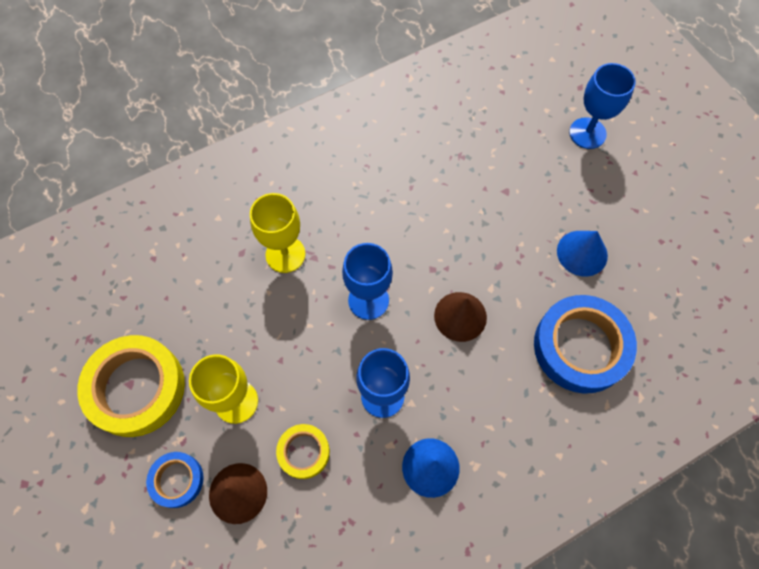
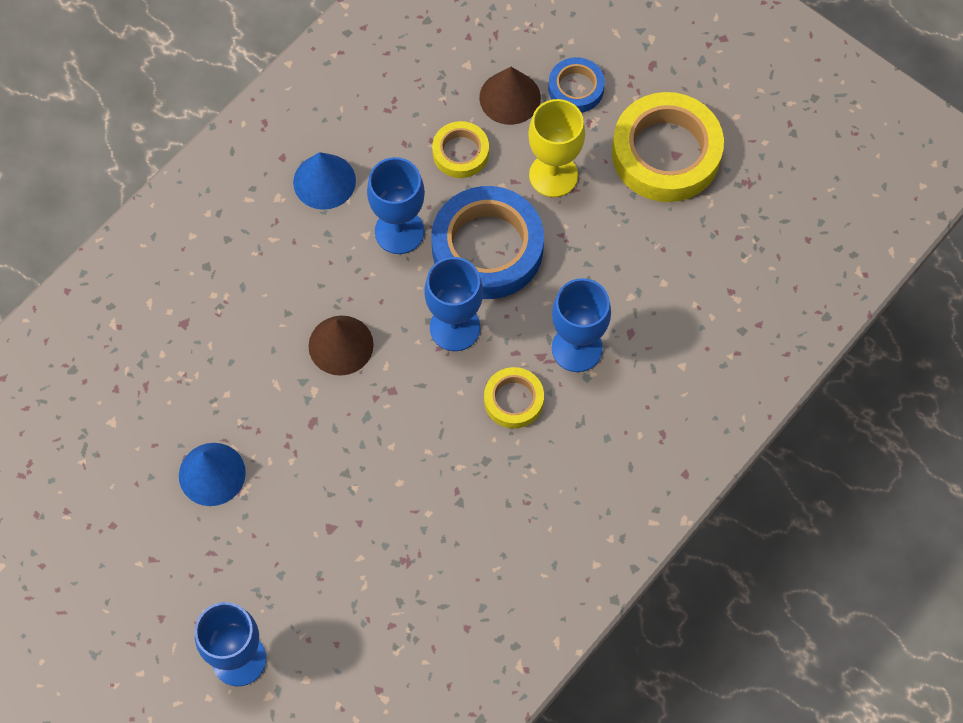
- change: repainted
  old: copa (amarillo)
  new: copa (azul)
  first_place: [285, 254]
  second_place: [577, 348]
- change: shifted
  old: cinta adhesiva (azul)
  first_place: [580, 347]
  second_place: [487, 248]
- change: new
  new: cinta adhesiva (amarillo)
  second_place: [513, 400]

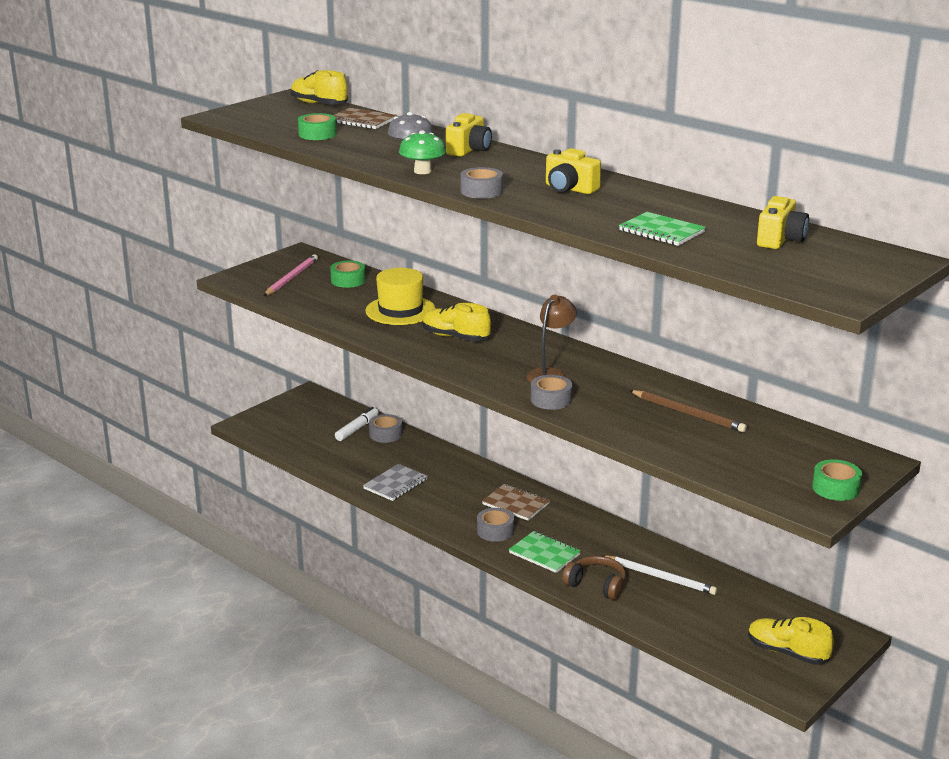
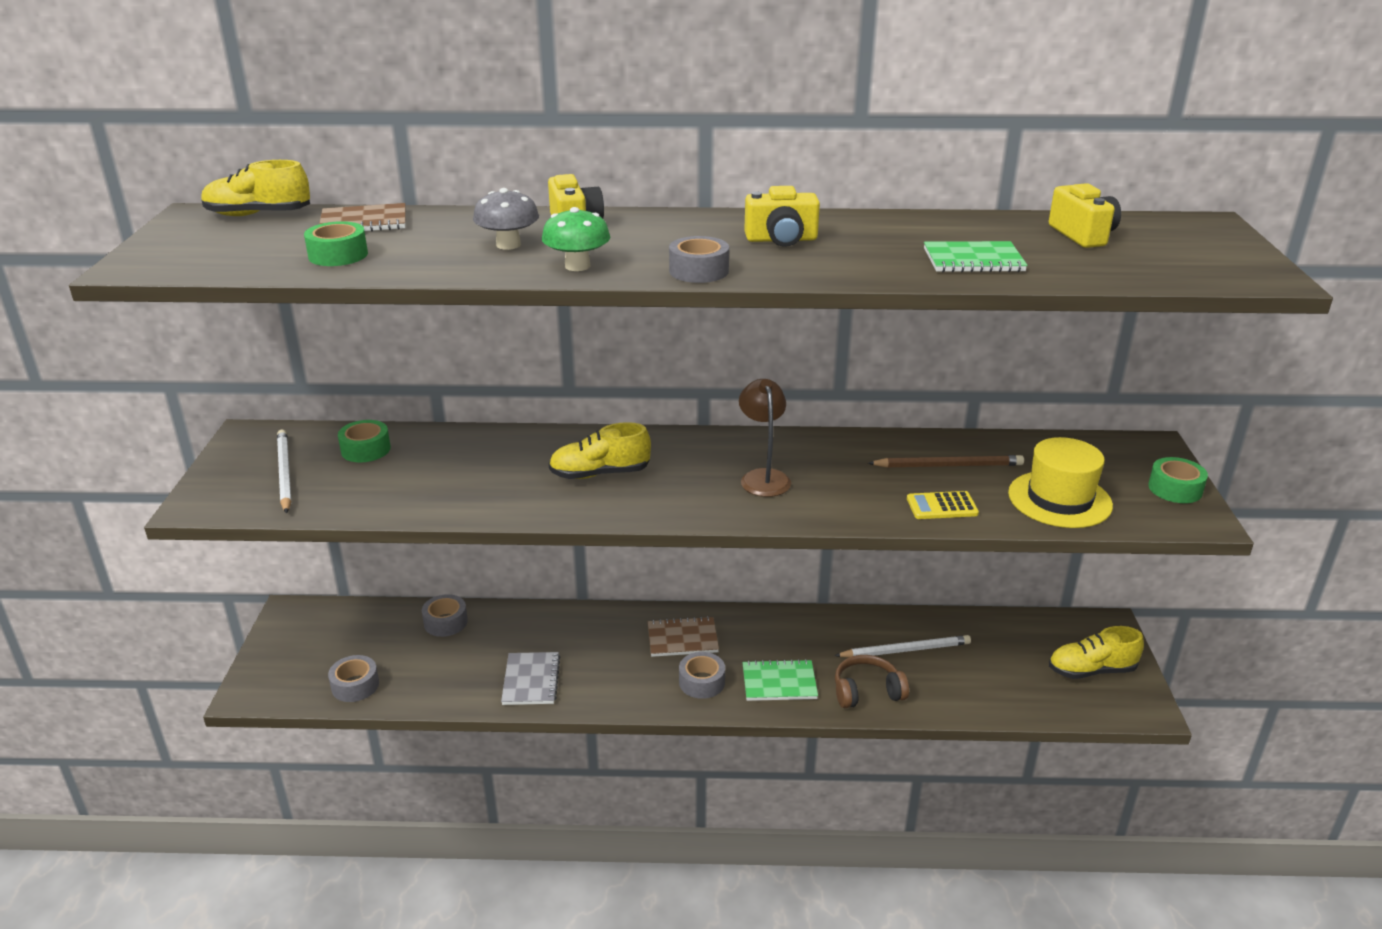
- change: repainted
  old: lápiz (rosa)
  new: lápiz (blanco)
  first_place: [291, 278]
  second_place: [284, 473]
- change: gone
  old: rotulador (blanco)
  first_place: [357, 429]
- change: shifted
  old: sombrero (amarillo)
  first_place: [400, 310]
  second_place: [1059, 499]
- change: shifted
  old: cinta adhesiva (gris)
  first_place: [551, 399]
  second_place: [355, 685]
- change: new
  new: calculadora (amarillo)
  second_place: [942, 506]

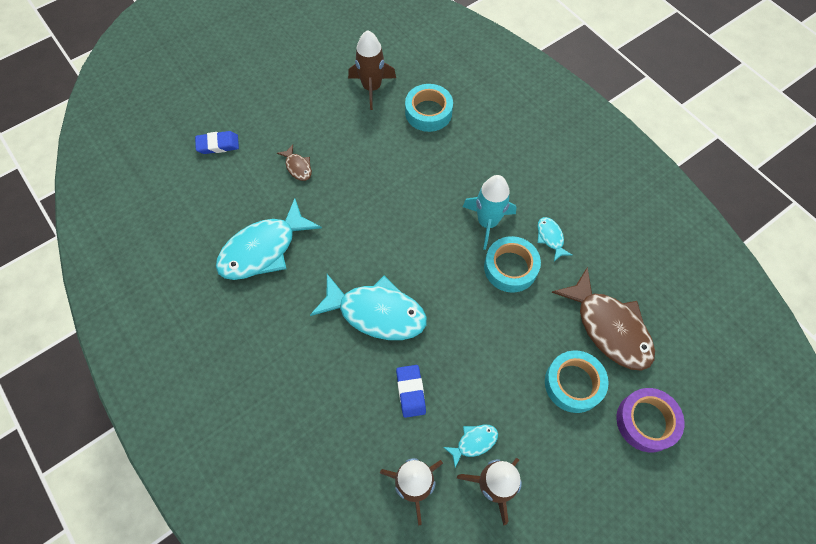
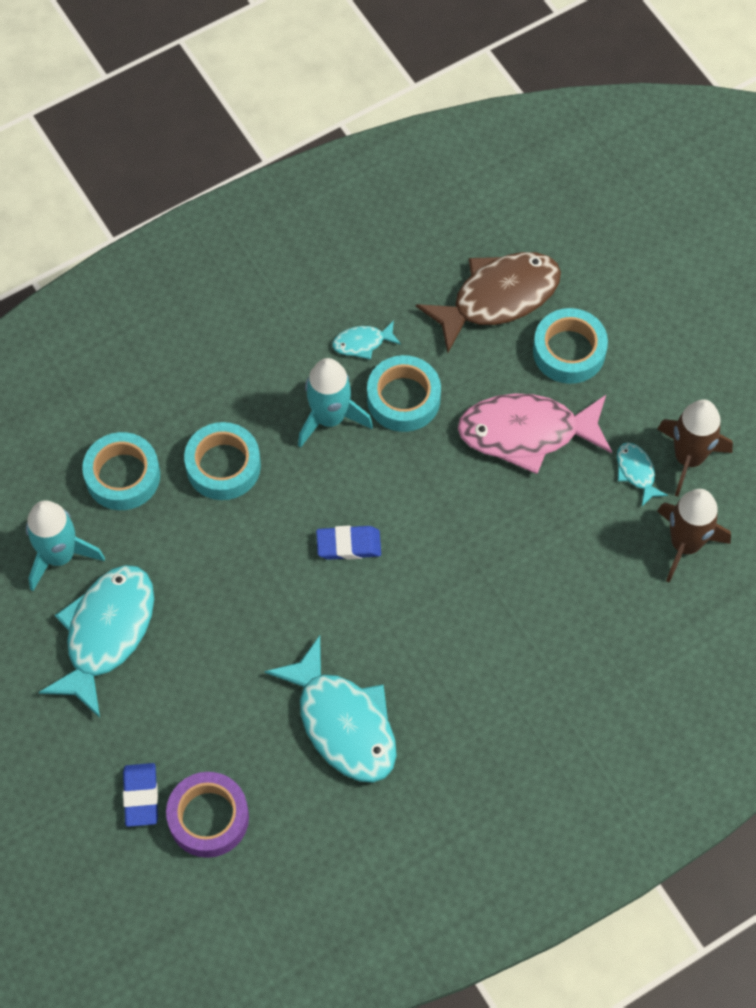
- change: gone
  old: pez (marrón)
  first_place: [298, 167]
- change: shifted
  old: pez (turquesa)
  first_place: [376, 313]
  second_place: [106, 633]
- change: repainted
  old: cohete (marrón)
  new: cohete (turquesa)
  first_place: [372, 88]
  second_place: [60, 556]
- change: shifted
  old: goma de borrar (azul)
  first_place: [410, 392]
  second_place: [348, 545]
- change: shifted
  old: cinta adhesiva (morado)
  first_place: [646, 421]
  second_place: [208, 818]
- change: new
  new: cinta adhesiva (turquesa)
  second_place: [223, 466]
- change: new
  new: pez (rosa)
  second_place: [527, 433]

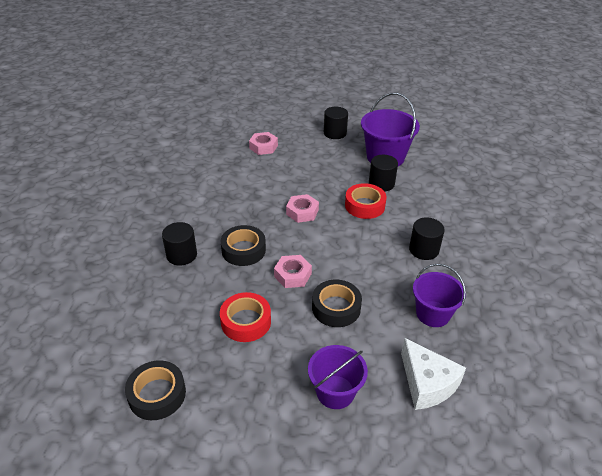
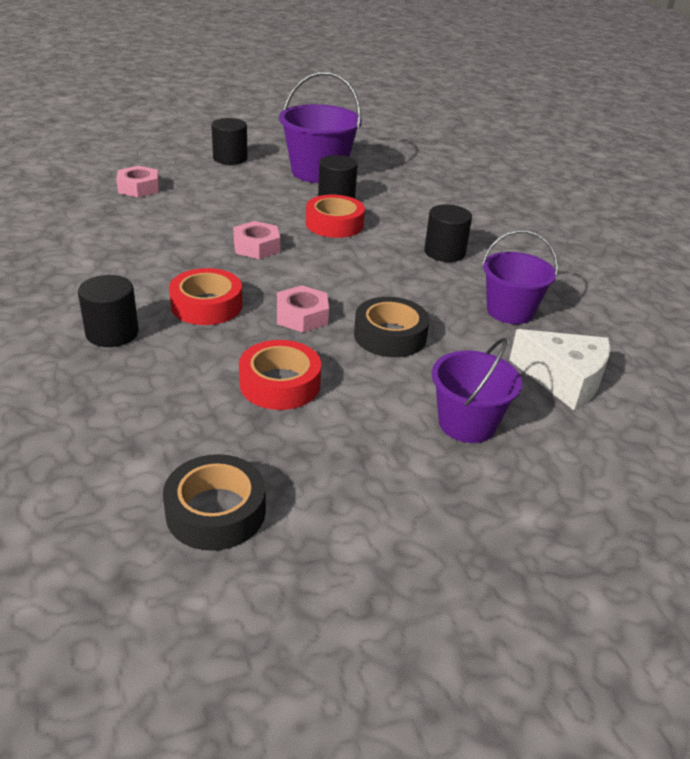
- change: repainted
  old: cinta adhesiva (negro)
  new: cinta adhesiva (rojo)
  first_place: [243, 250]
  second_place: [206, 305]

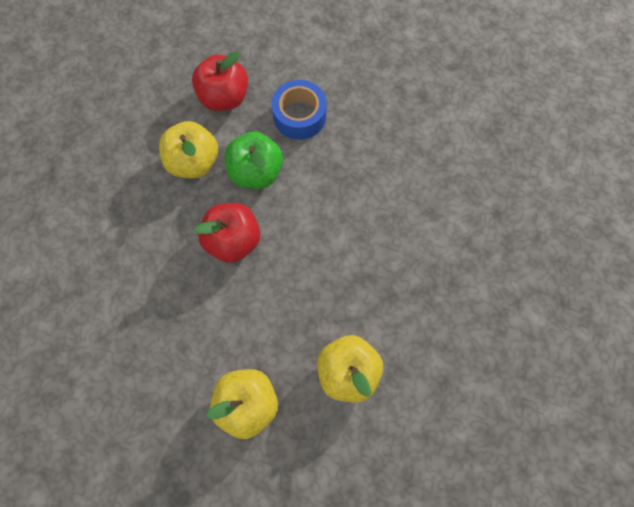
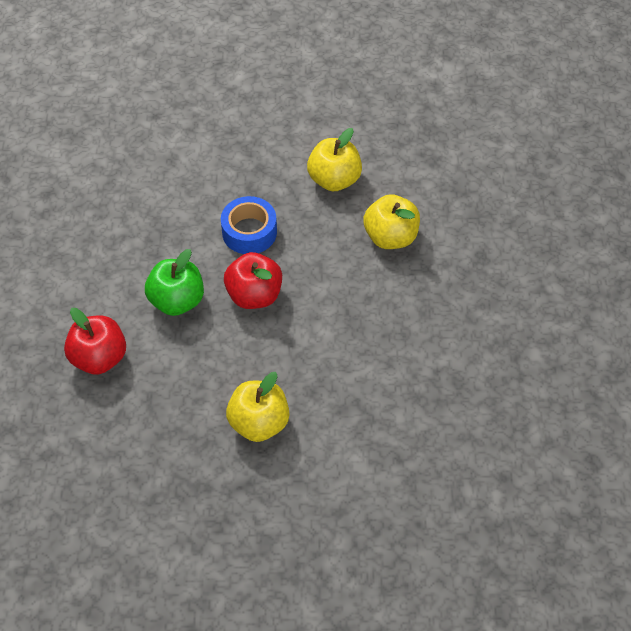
- change: shifted
  old: manzana (amarillo)
  first_place: [194, 162]
  second_place: [259, 422]
- change: shifted
  old: cinta adhesiva (azul)
  first_place: [299, 116]
  second_place: [249, 232]

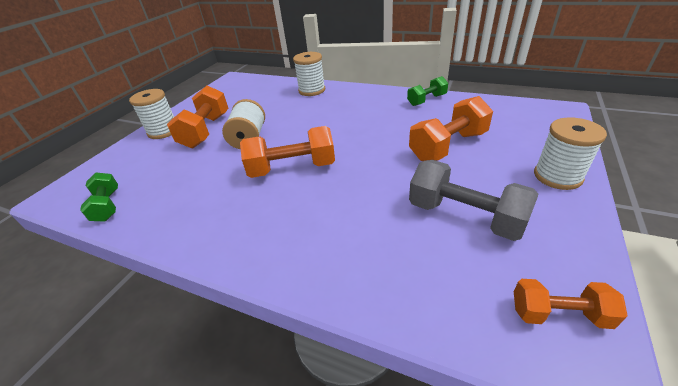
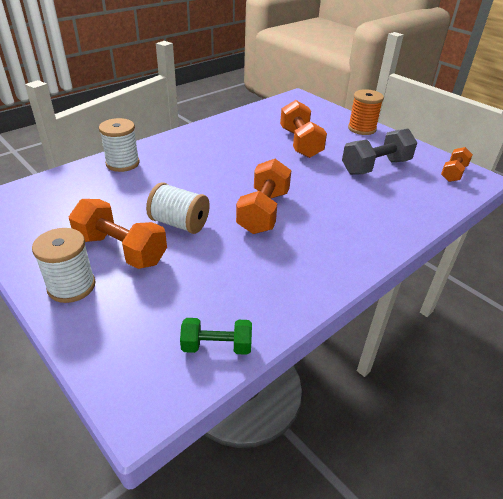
- change: gone
  old: mancuerna (verde)
  first_place: [426, 100]
- change: repainted
  old: carrete (blanco)
  new: carrete (naranja)
  first_place: [557, 176]
  second_place: [362, 129]

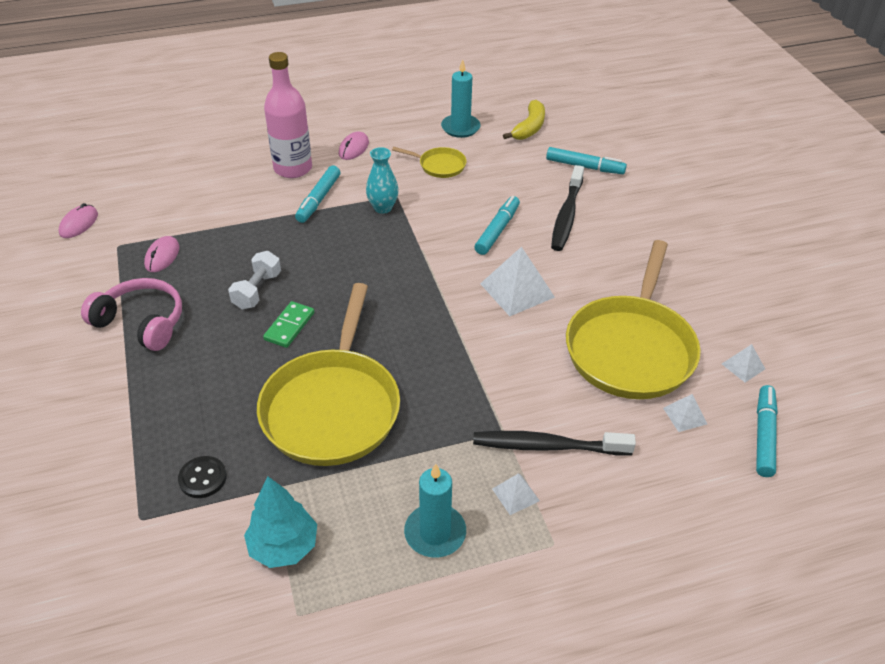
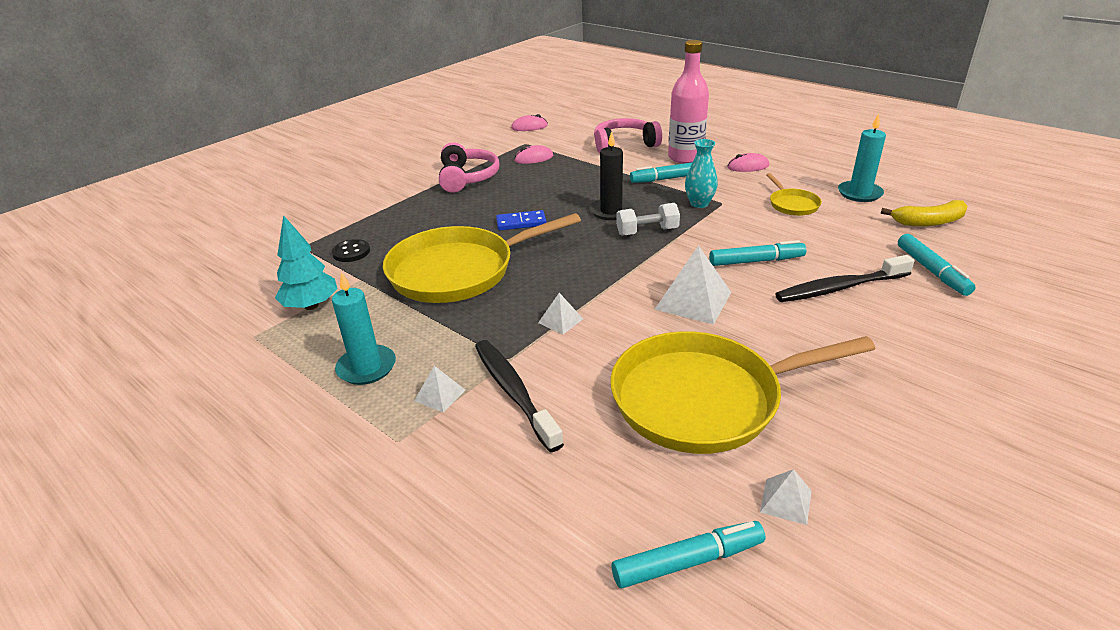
- change: shifted
  old: mancuerna (blanco)
  first_place: [257, 290]
  second_place: [647, 231]
- change: repainted
  old: ficha de dominó (verde)
  new: ficha de dominó (azul)
  first_place: [289, 326]
  second_place: [521, 223]
- change: shifted
  old: pirámide (blanco)
  first_place: [685, 416]
  second_place: [560, 320]
- change: new
  new: vela (negro)
  second_place: [611, 211]
- change: new
  new: auriculares (rosa)
  second_place: [624, 145]

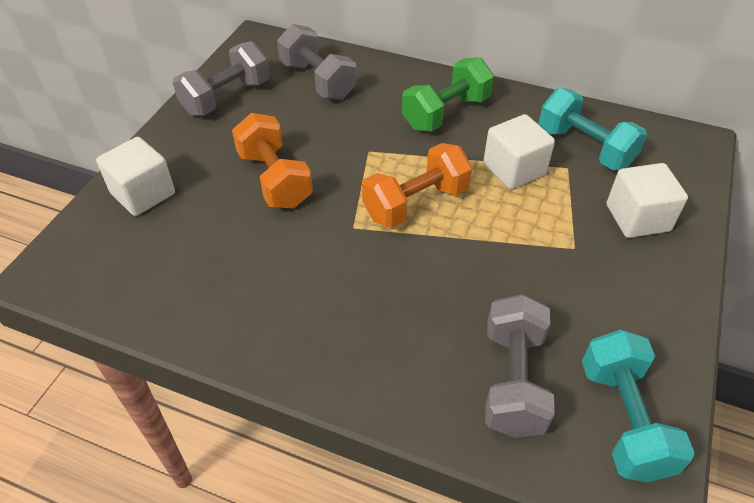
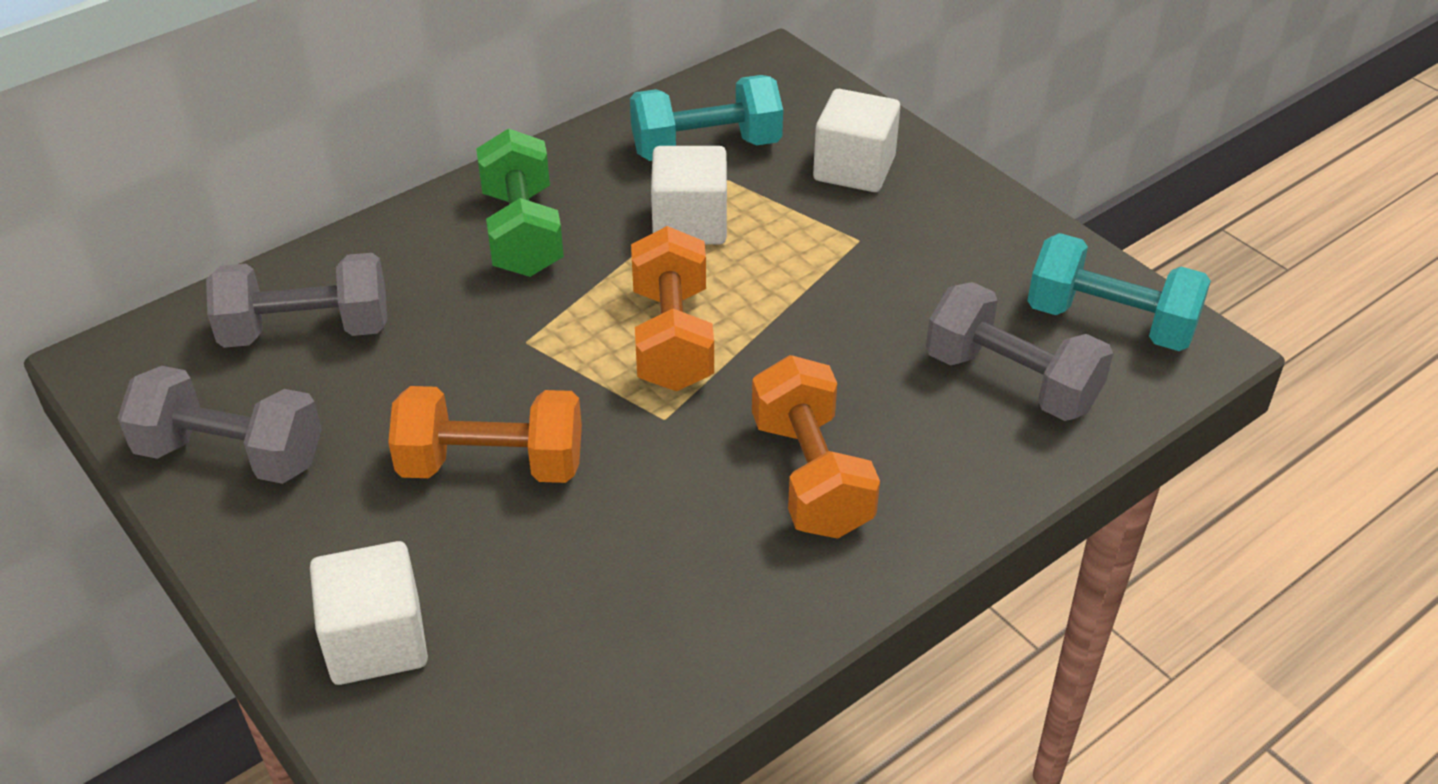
- change: rotated
  old: mancuerna (gris)
  first_place: [226, 97]
  second_place: [231, 455]
  degrees: -60
- change: new
  new: mancuerna (naranja)
  second_place: [811, 476]

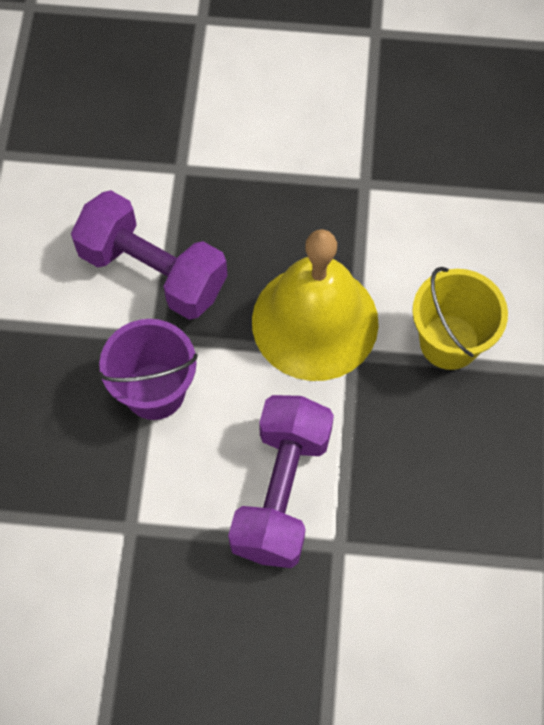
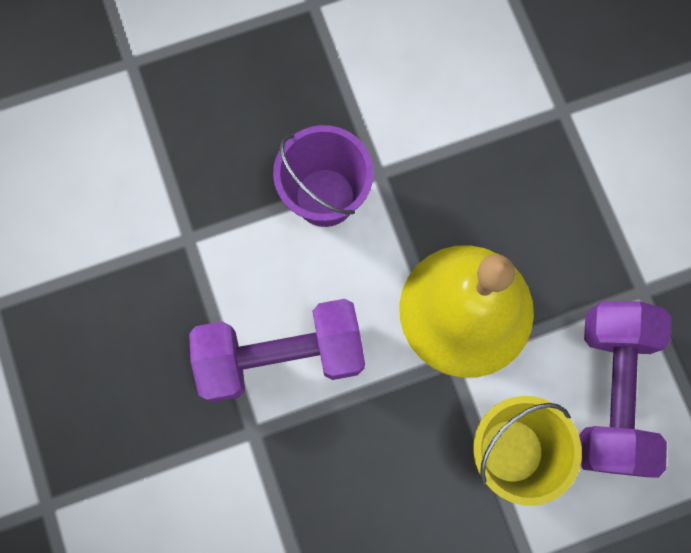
- change: shifted
  old: mancuerna (morado)
  first_place: [153, 271]
  second_place: [610, 392]

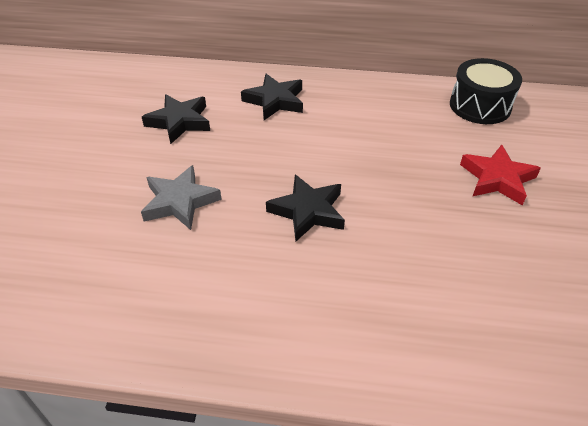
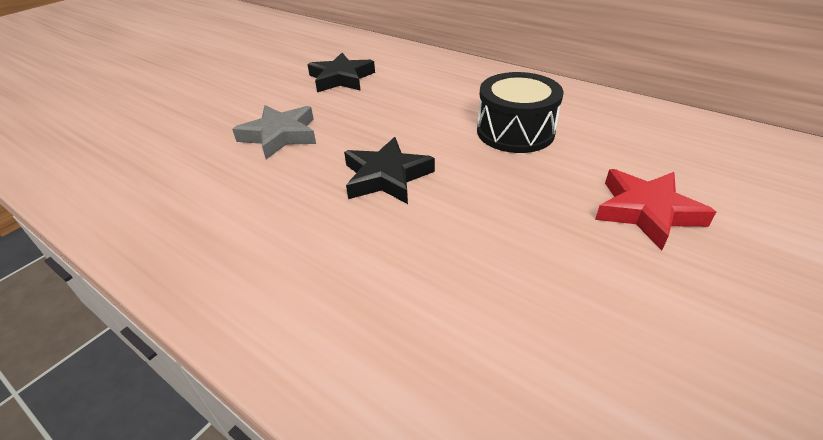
- change: gone
  old: estrella (negro)
  first_place: [275, 101]
- change: shifted
  old: tambor (negro)
  first_place: [480, 106]
  second_place: [515, 132]

